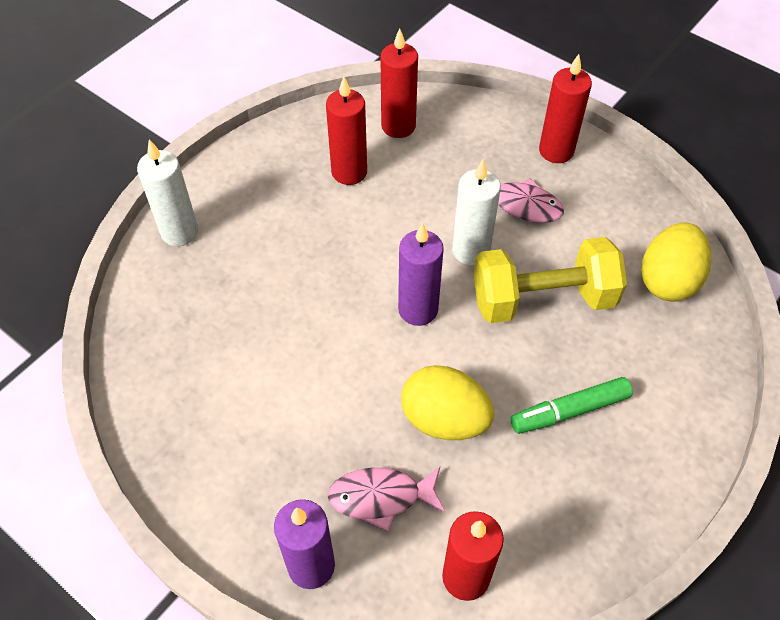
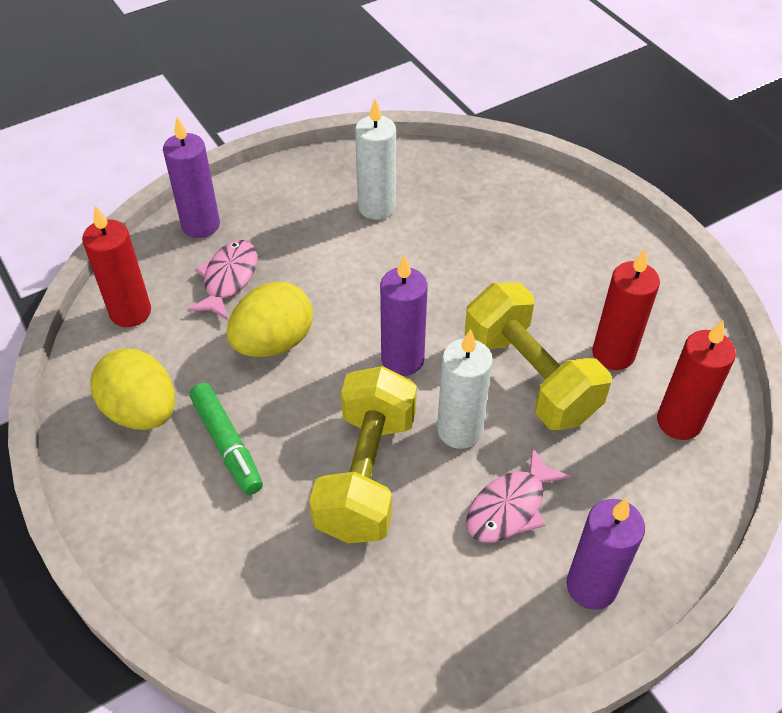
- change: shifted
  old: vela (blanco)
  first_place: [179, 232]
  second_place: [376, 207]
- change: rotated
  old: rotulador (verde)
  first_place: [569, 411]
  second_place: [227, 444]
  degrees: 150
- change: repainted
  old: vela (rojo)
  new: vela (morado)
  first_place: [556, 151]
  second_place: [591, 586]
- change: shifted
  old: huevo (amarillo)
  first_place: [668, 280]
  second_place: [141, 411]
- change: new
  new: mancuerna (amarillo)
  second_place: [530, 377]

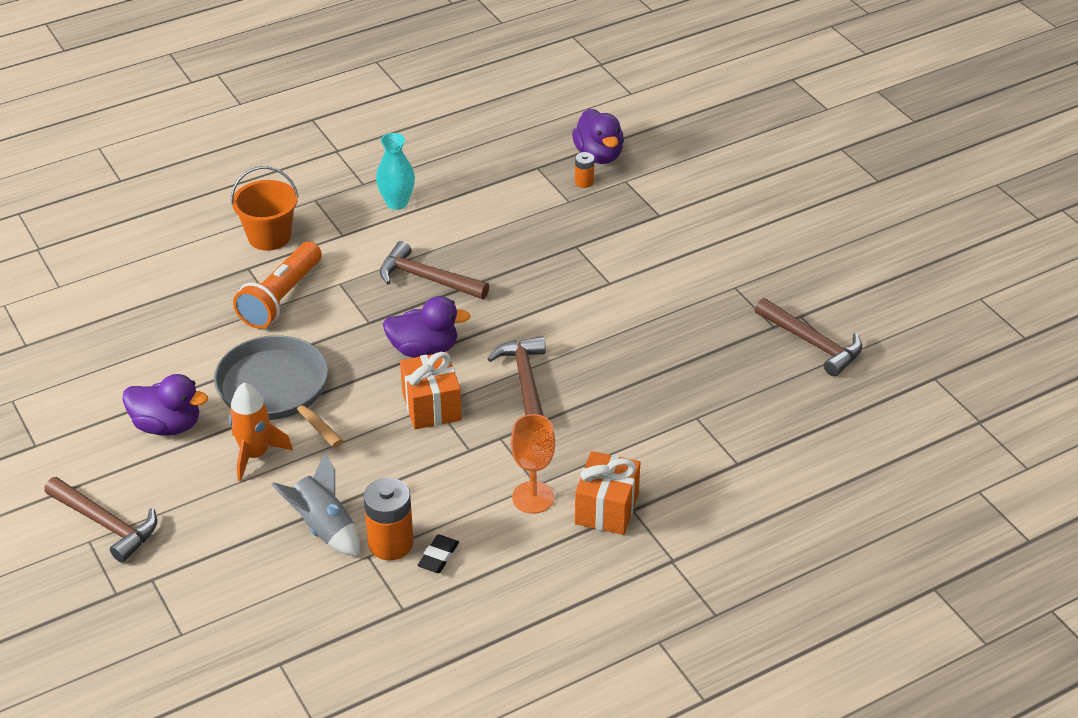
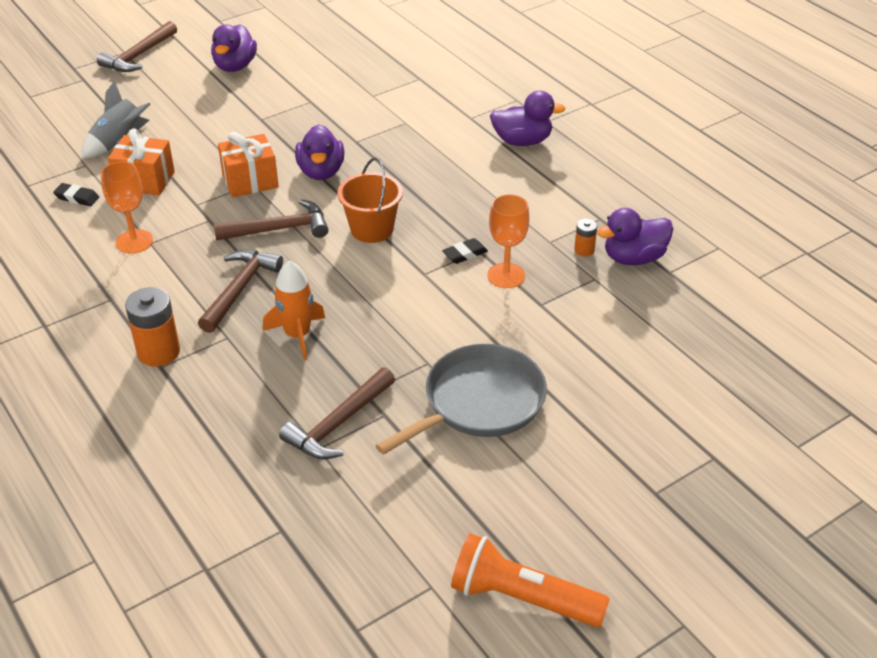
- change: shifted
  old: sartén (gris)
  first_place: [276, 390]
  second_place: [479, 402]
- change: shifted
  old: cohete (naranja)
  first_place: [255, 454]
  second_place: [297, 335]
- change: shifted
  old: balde (naranja)
  first_place: [269, 237]
  second_place: [372, 229]
- change: shifted
  old: lámpara de mano (naranja)
  first_place: [281, 298]
  second_place: [522, 598]
- change: shifted
  old: pila (naranja)
  first_place: [390, 543]
  second_place: [158, 352]
- change: swapped
  old: florero (turquesa)
  new: pato (morado)
  first_place: [397, 203]
  second_place: [522, 141]
- change: shifted
  old: martillo (marrón)
  first_place: [427, 279]
  second_place: [240, 289]
- change: shifted
  old: regalo (naranja)
  first_place: [606, 508]
  second_place: [145, 181]
- change: new
  new: goma de borrar (negro)
  second_place: [465, 254]
- change: new
  new: copa (naranja)
  second_place: [506, 275]

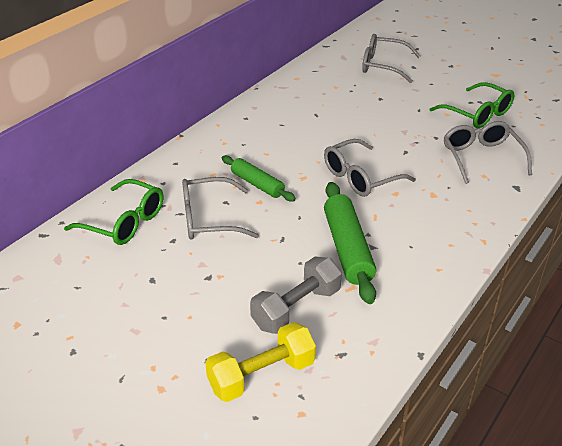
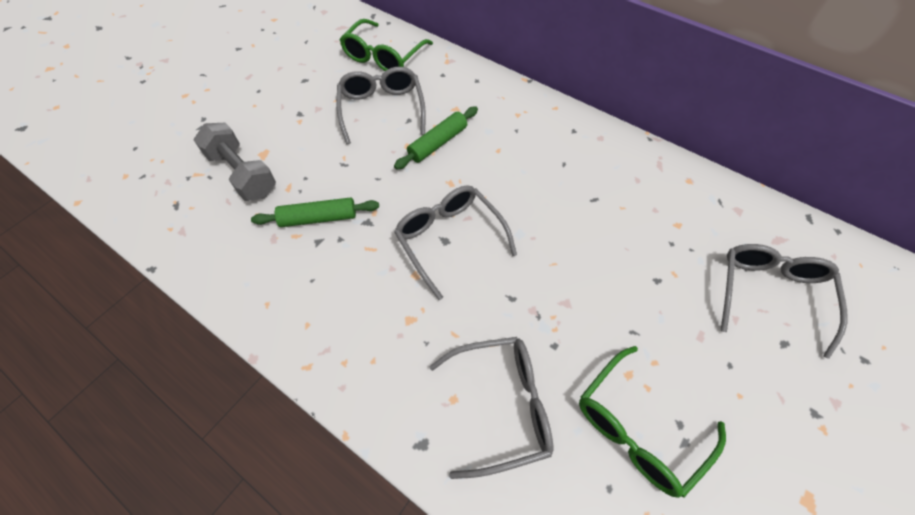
- change: gone
  old: mancuerna (amarillo)
  first_place: [261, 375]
- change: scaled
  old: rodillo (verde)
  first_place: [347, 248]
  second_place: [318, 218]
  factor: 0.64

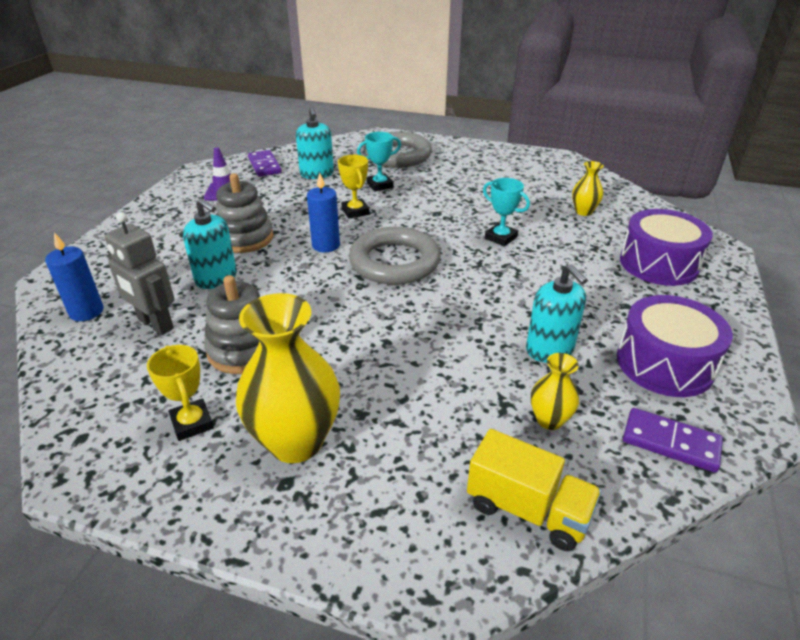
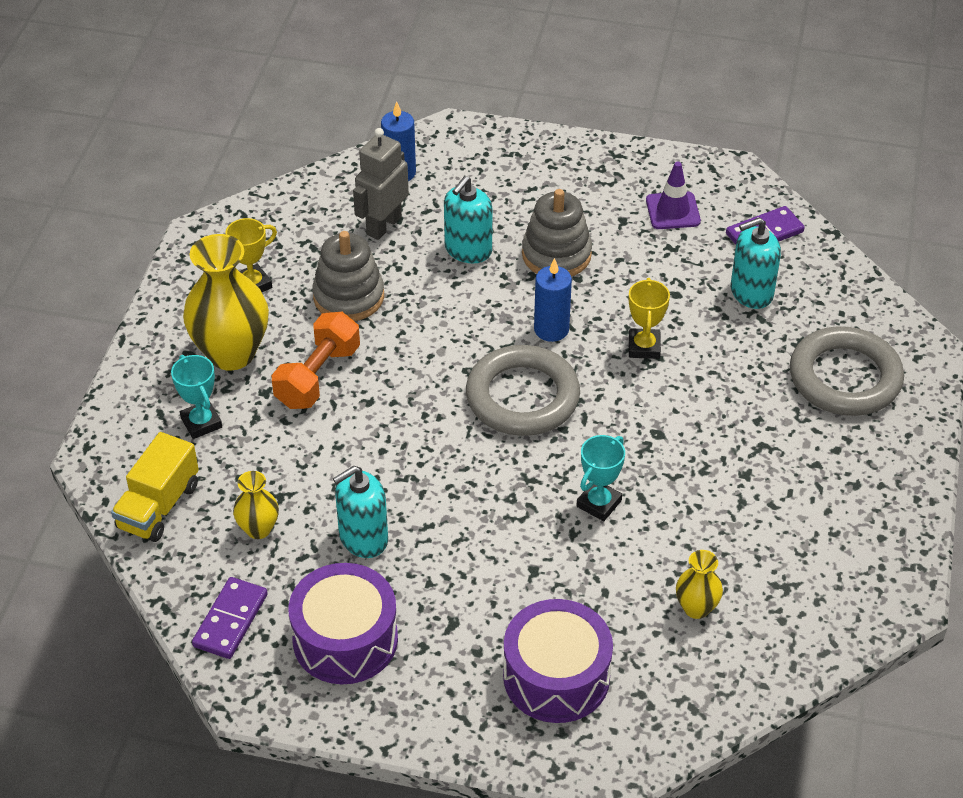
- change: rotated
  old: trofeo (amarillo)
  first_place: [355, 211]
  second_place: [644, 347]
  degrees: -60
- change: shifted
  old: trofeo (turquesa)
  first_place: [380, 185]
  second_place: [201, 423]
- change: new
  new: mancuerna (naranja)
  second_place: [318, 376]

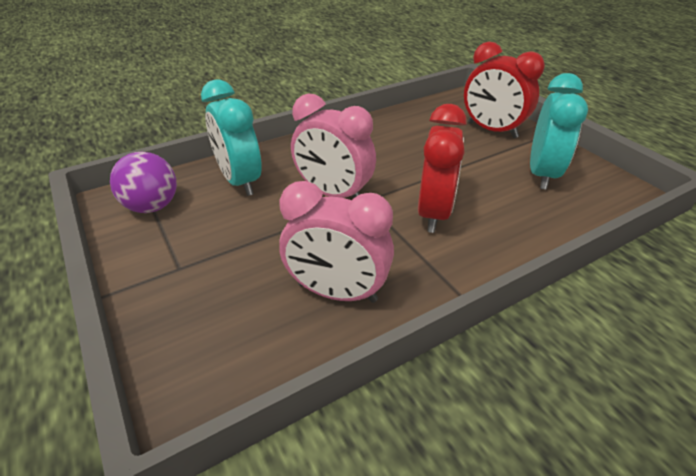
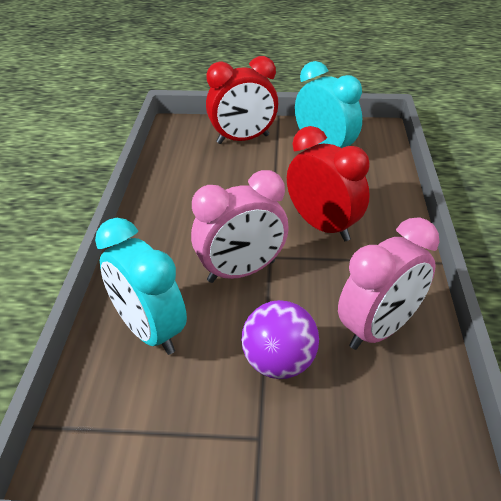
- change: shifted
  old: pelota (morado)
  first_place: [152, 206]
  second_place: [279, 363]
- change: rotated
  old: despertador (turquesa)
  first_place: [240, 181]
  second_place: [150, 331]
  degrees: 45

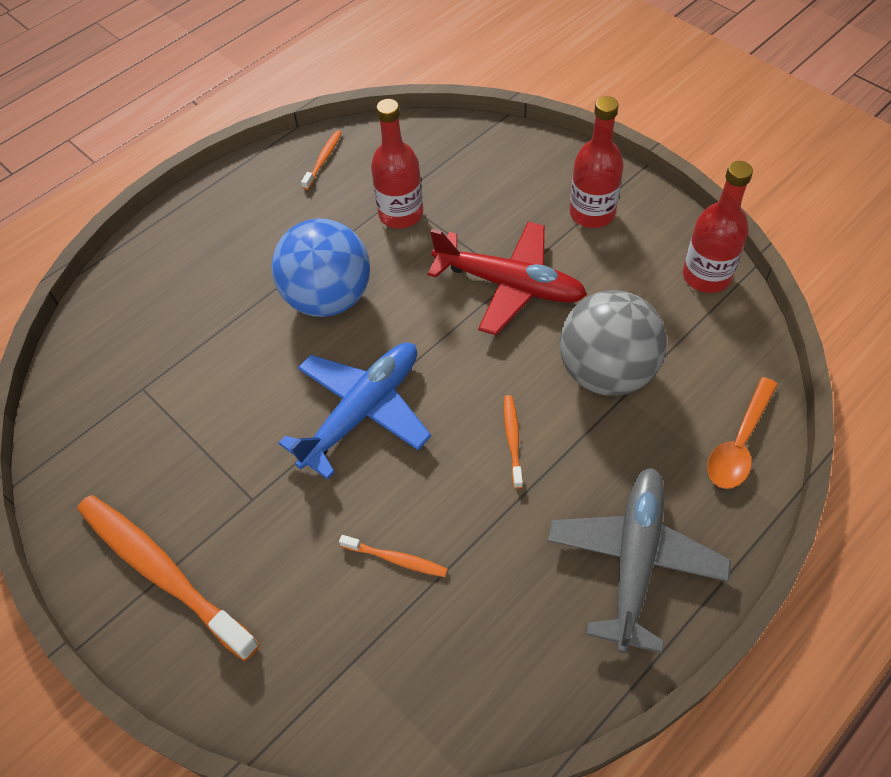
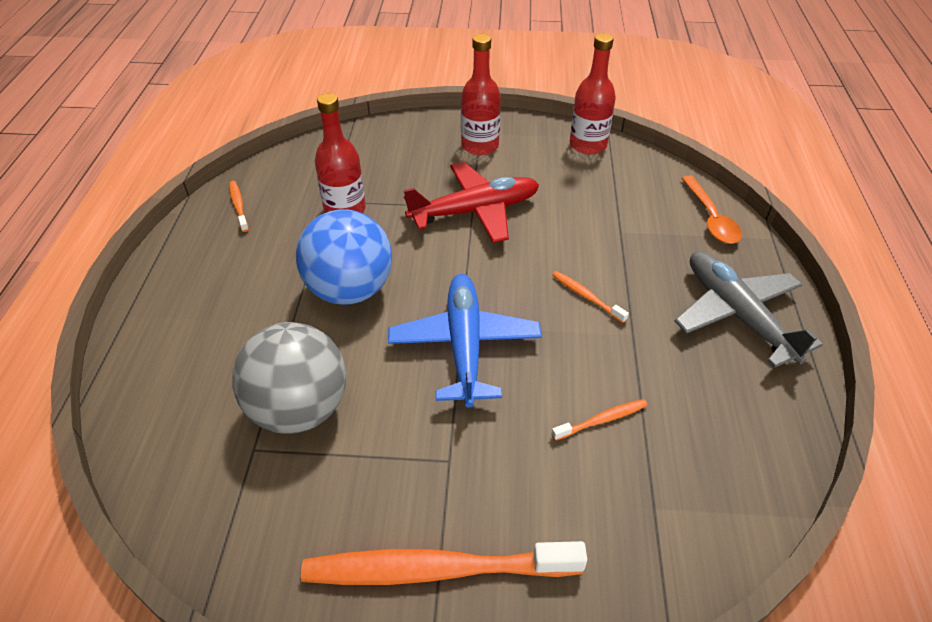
- change: shifted
  old: pelota (gris)
  first_place: [606, 372]
  second_place: [299, 409]

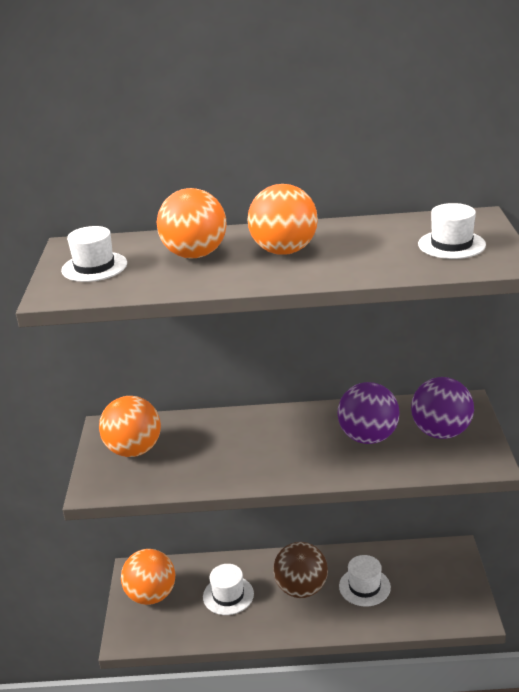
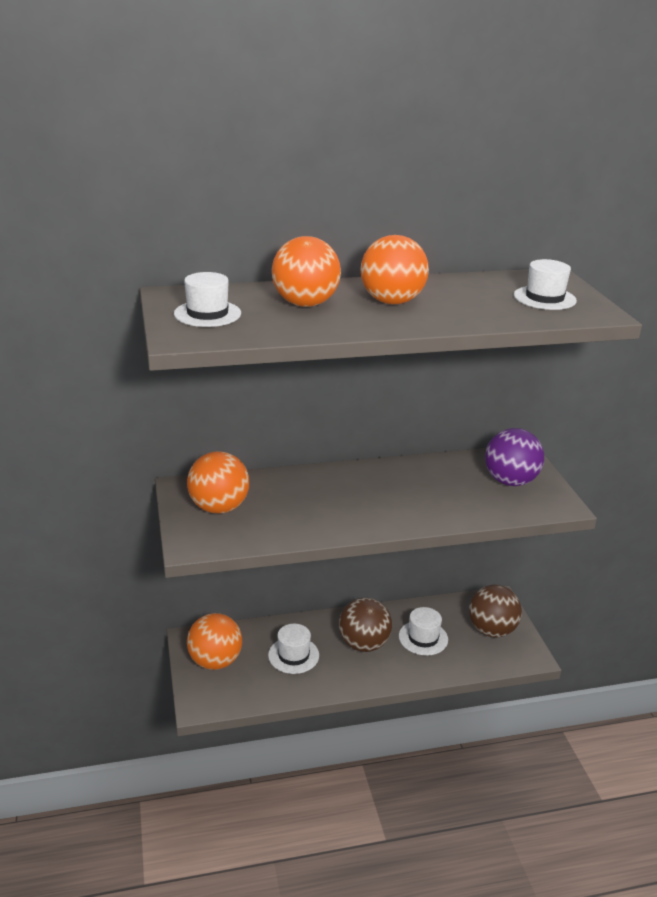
- change: gone
  old: pelota (morado)
  first_place: [368, 437]
- change: new
  new: pelota (marrón)
  second_place: [491, 630]

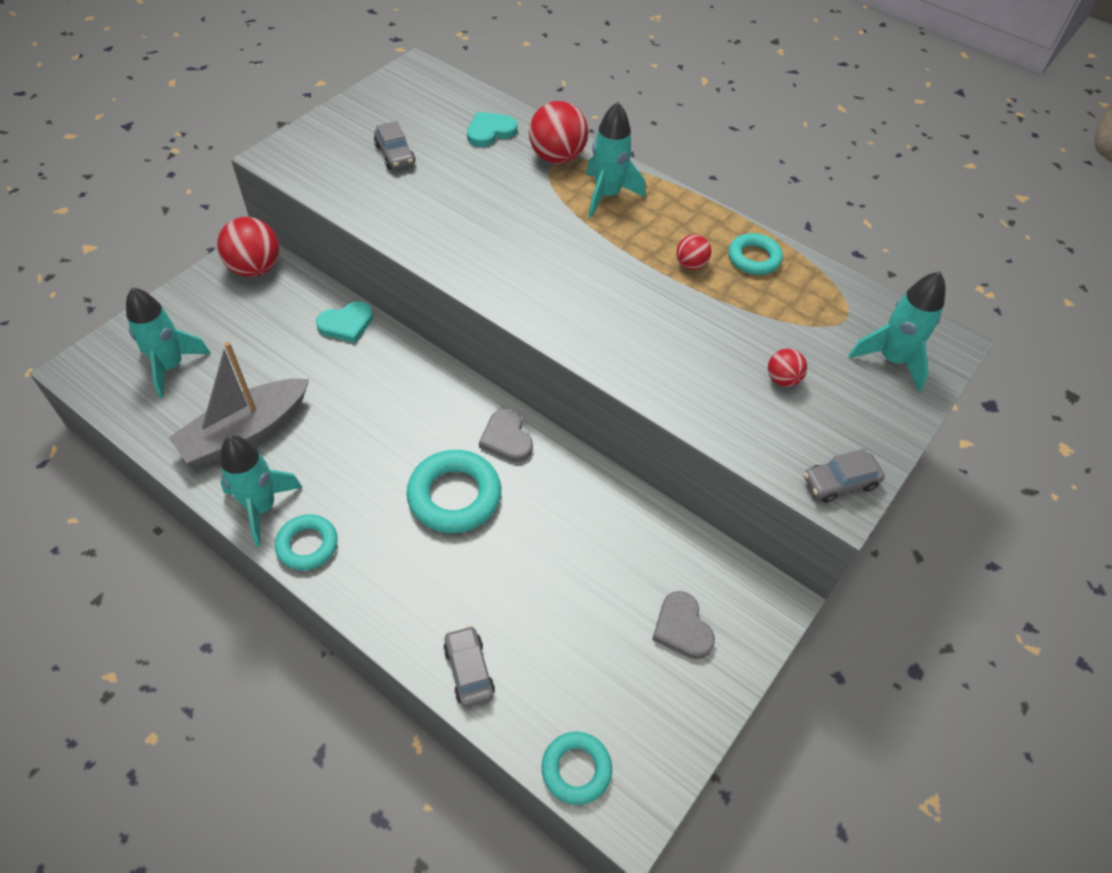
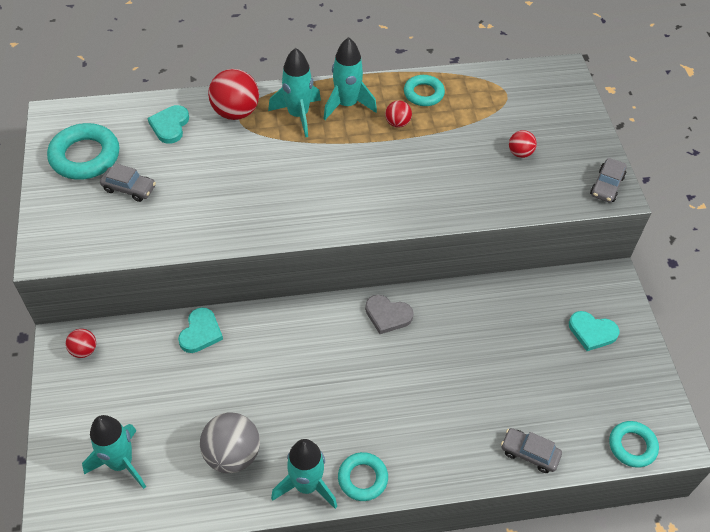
- change: swapped
  old: barco (gris)
  new: pelota (gris)
  first_place: [245, 432]
  second_place: [232, 454]
- change: scaled
  old: pelota (rojo)
  first_place: [255, 268]
  second_place: [84, 350]
  factor: 0.53
- change: shifted
  old: anillo (turquesa)
  first_place: [454, 496]
  second_place: [85, 156]
- change: repainted
  old: corazón (gris)
  new: corazón (turquesa)
  first_place: [682, 628]
  second_place: [592, 332]
- change: shifted
  old: cohete (turquesa)
  first_place: [891, 360]
  second_place: [347, 105]

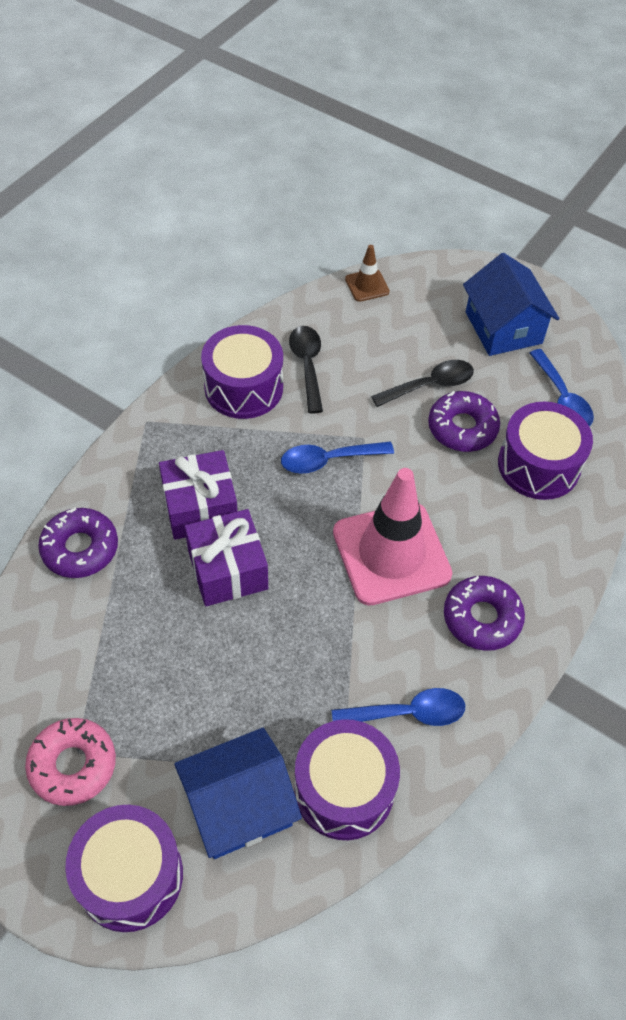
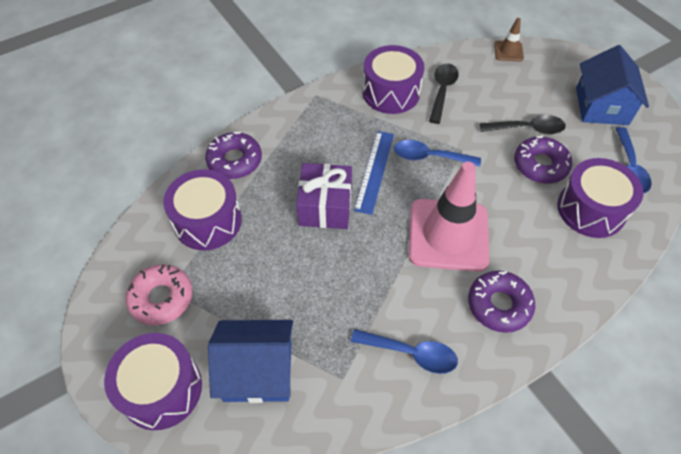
- change: gone
  old: regalo (morado)
  first_place: [200, 508]
- change: shifted
  old: tambor (morado)
  first_place: [344, 789]
  second_place: [208, 221]
- change: new
  new: regla (azul)
  second_place: [375, 171]

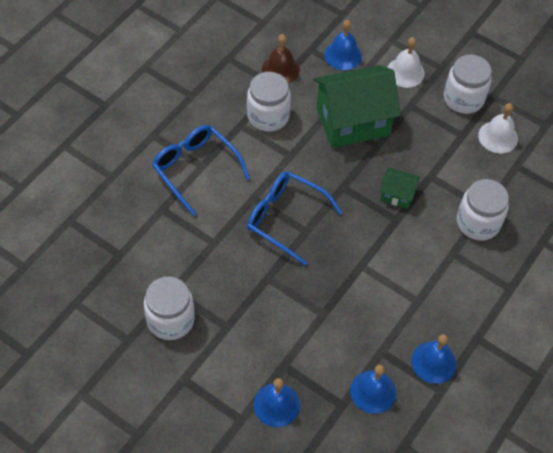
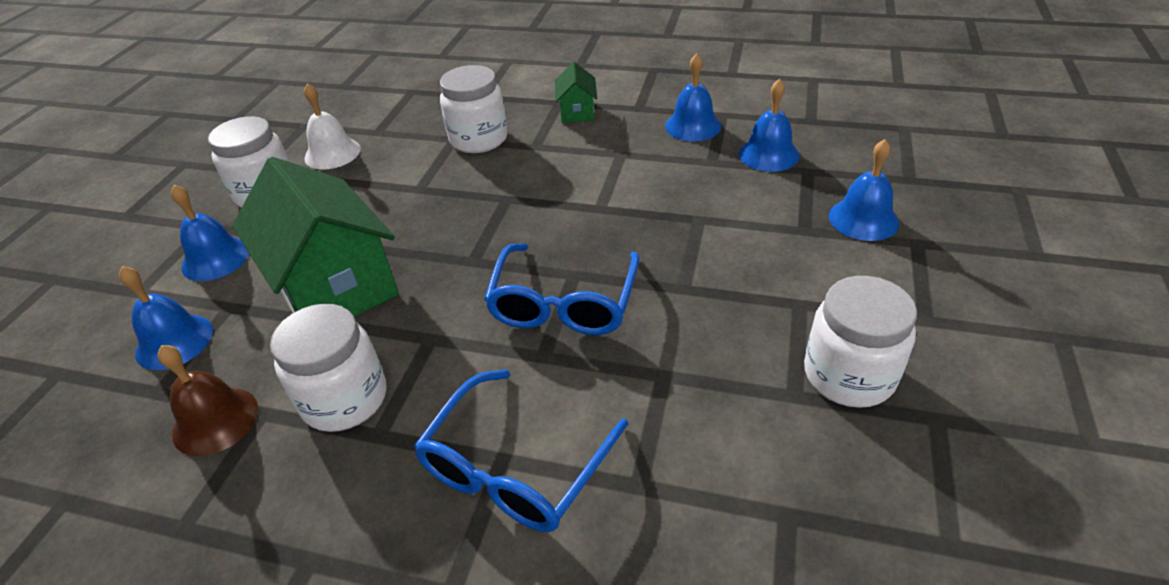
- change: shifted
  old: casa (verde)
  first_place: [397, 194]
  second_place: [577, 112]
- change: repainted
  old: campana (blanco)
  new: campana (azul)
  first_place: [405, 72]
  second_place: [215, 258]

